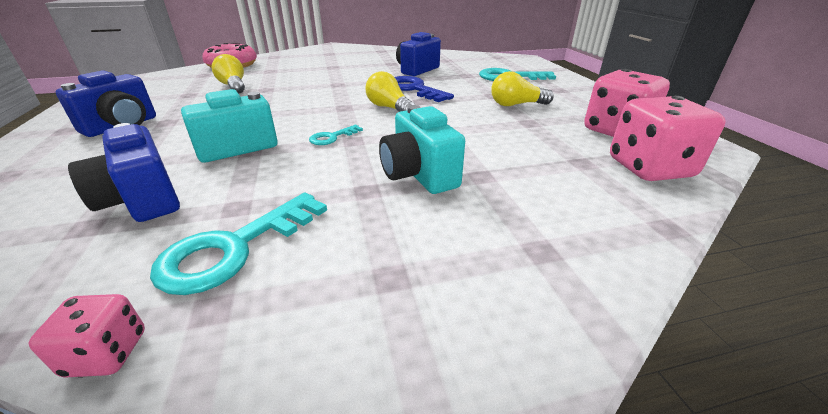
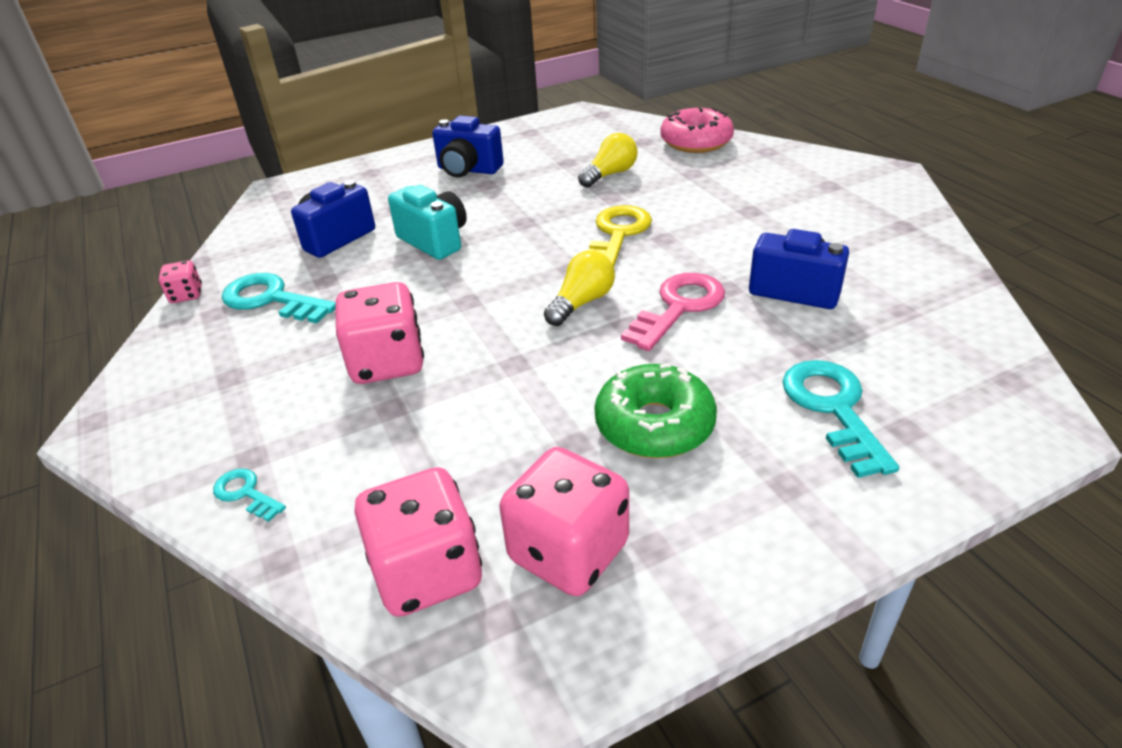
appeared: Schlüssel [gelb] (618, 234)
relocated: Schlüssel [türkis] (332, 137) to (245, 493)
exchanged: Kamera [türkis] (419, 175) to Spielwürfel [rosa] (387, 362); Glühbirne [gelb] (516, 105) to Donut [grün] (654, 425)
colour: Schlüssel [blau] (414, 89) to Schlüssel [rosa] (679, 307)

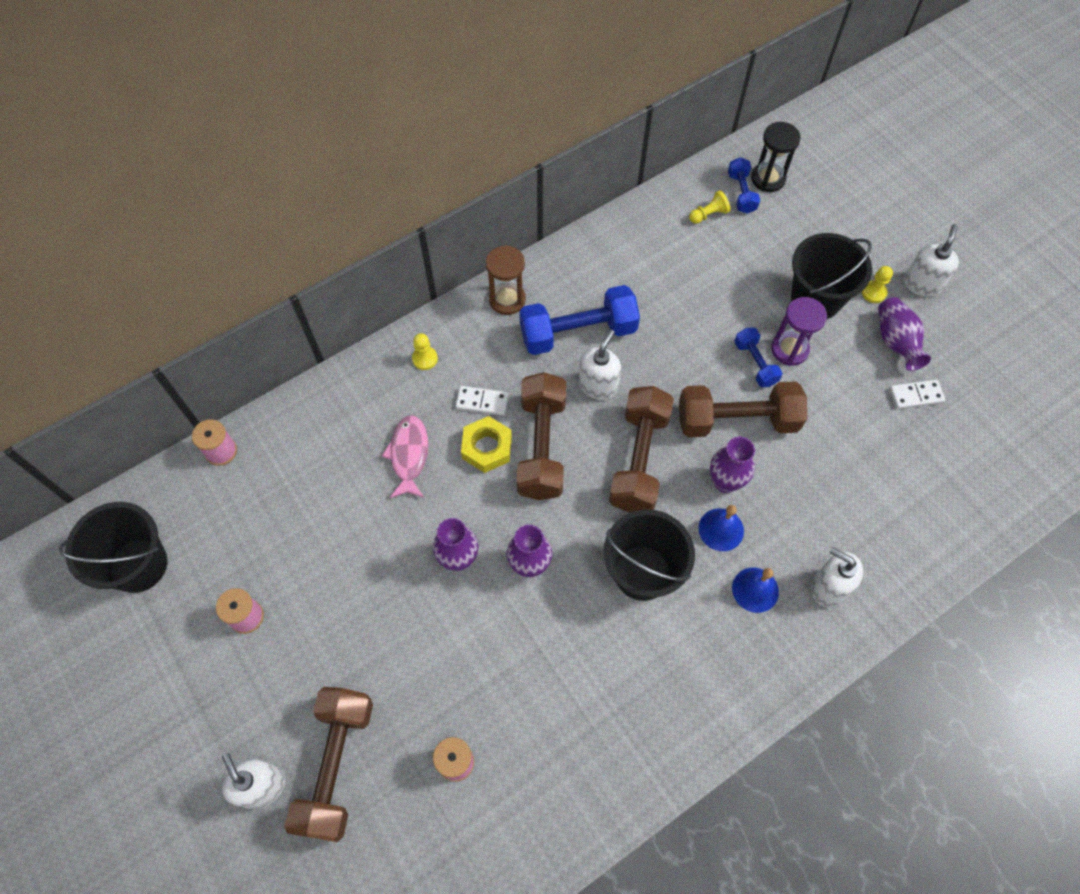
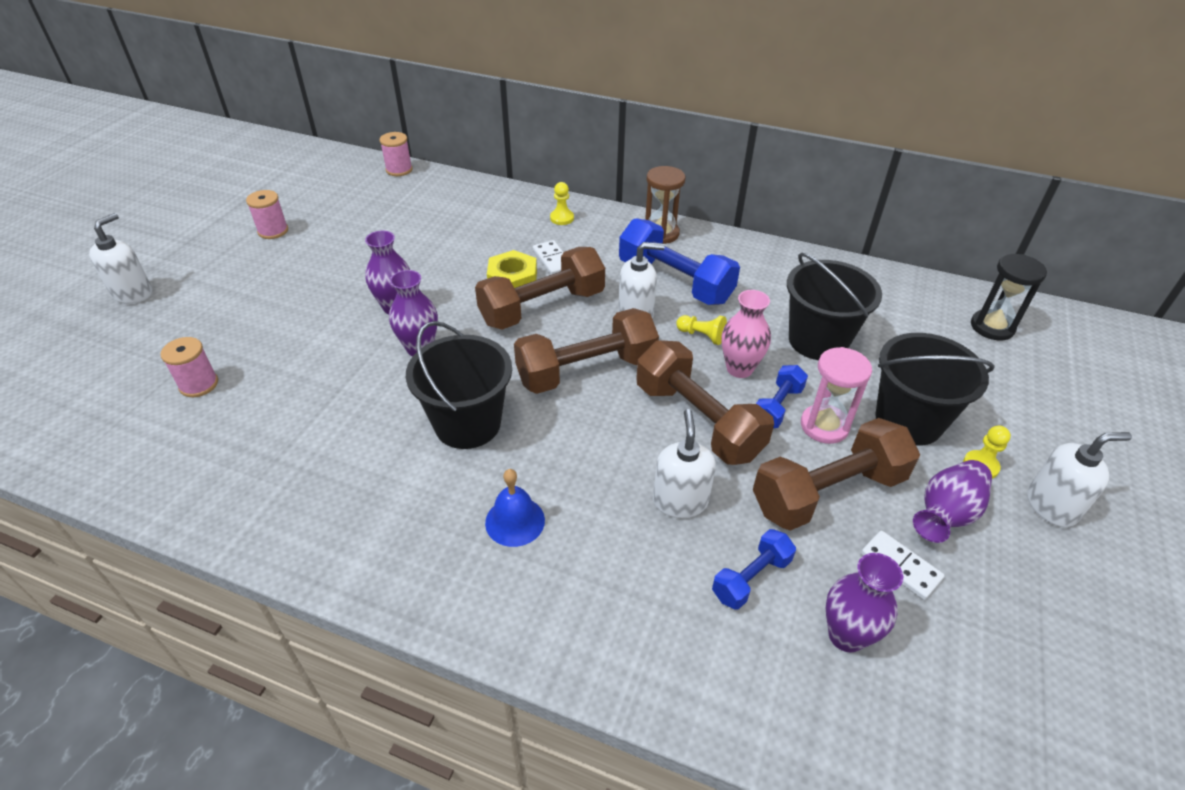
missing: Fisch [rosa] (409, 455); Glocke [blau] (721, 529)
appeared: Vase [rosa] (739, 369)
relocated: Seifenspender [weiß] (828, 587) to (680, 501); Bauer [gelb] (708, 214) to (701, 336); Hantel [blau] (741, 193) to (751, 578); Hantel [braun] (336, 766) to (828, 492); Eimer [schwarz] (138, 565) to (818, 340); Vase [lila] (725, 482) to (846, 635)
colour: Sanduhr [lila] (789, 349) to Sanduhr [rosa] (824, 426)

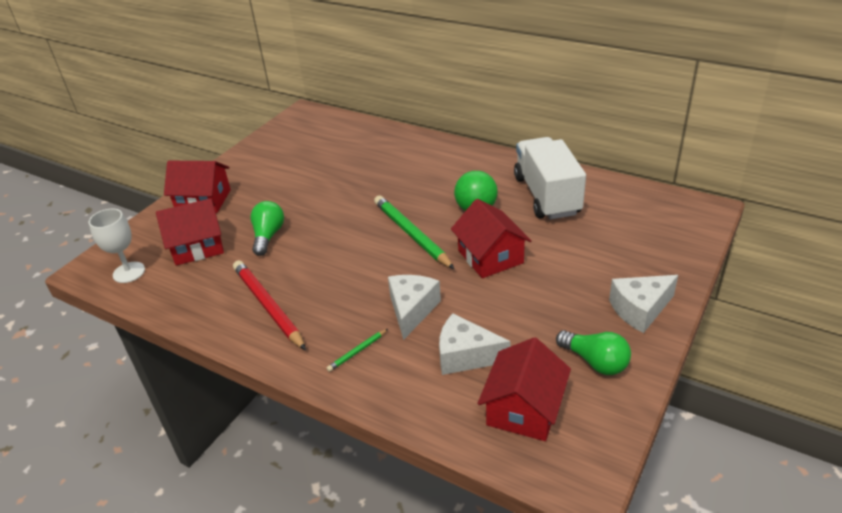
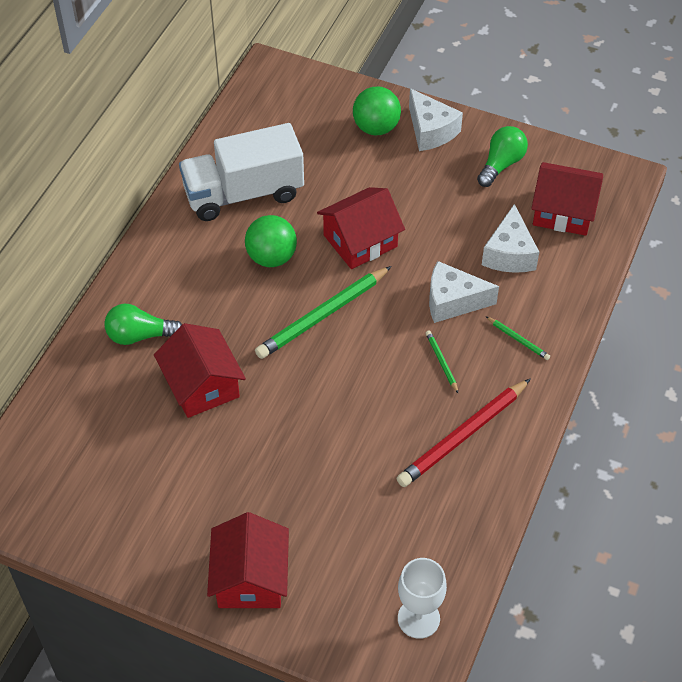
appeared: Ball [grün] (376, 128); Bleistift [grün] (441, 362)
relocated: Glühbirne [grün] (268, 236) to (140, 335); Haus [rot] (197, 246) to (202, 385)

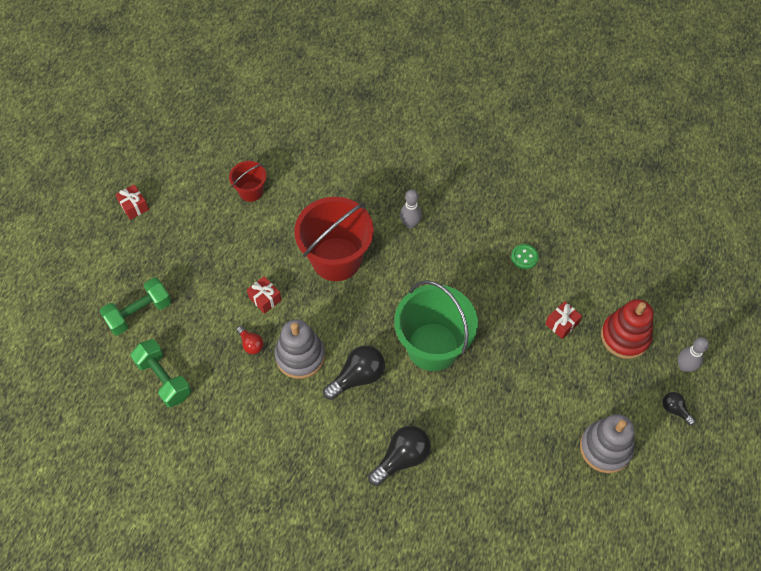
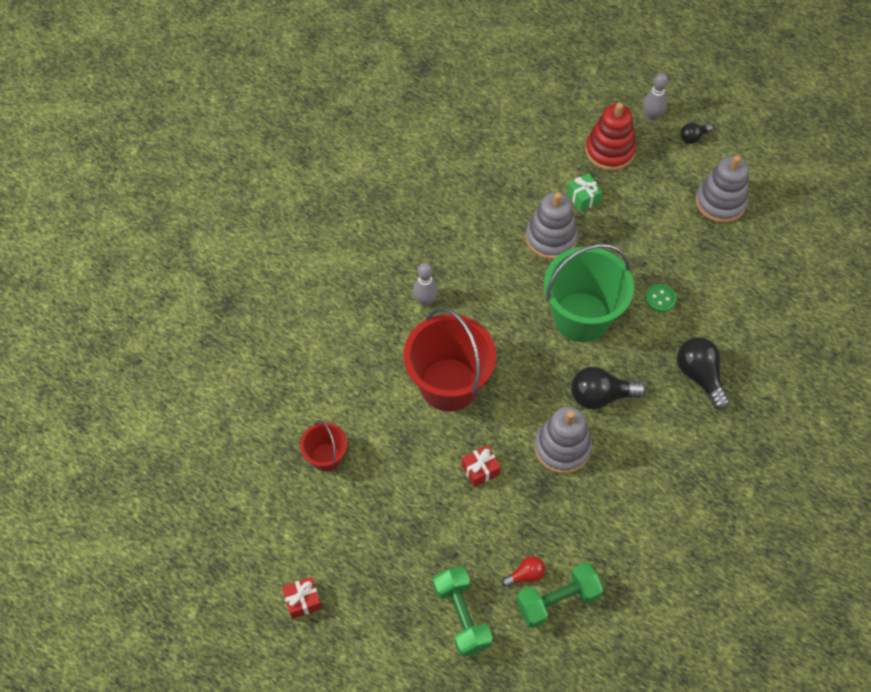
appeared: Stapelspielzeug [grau] (551, 238)
relocated: Glühbirne [rot] (251, 344) to (525, 575); Knopf [grün] (524, 257) to (660, 299)
colour: Geschenk [rot] (561, 324) to Geschenk [grün] (583, 198)
spun: Glühbirne [schwarz] (357, 377) = (600, 396) 75 degrees counterclockwise

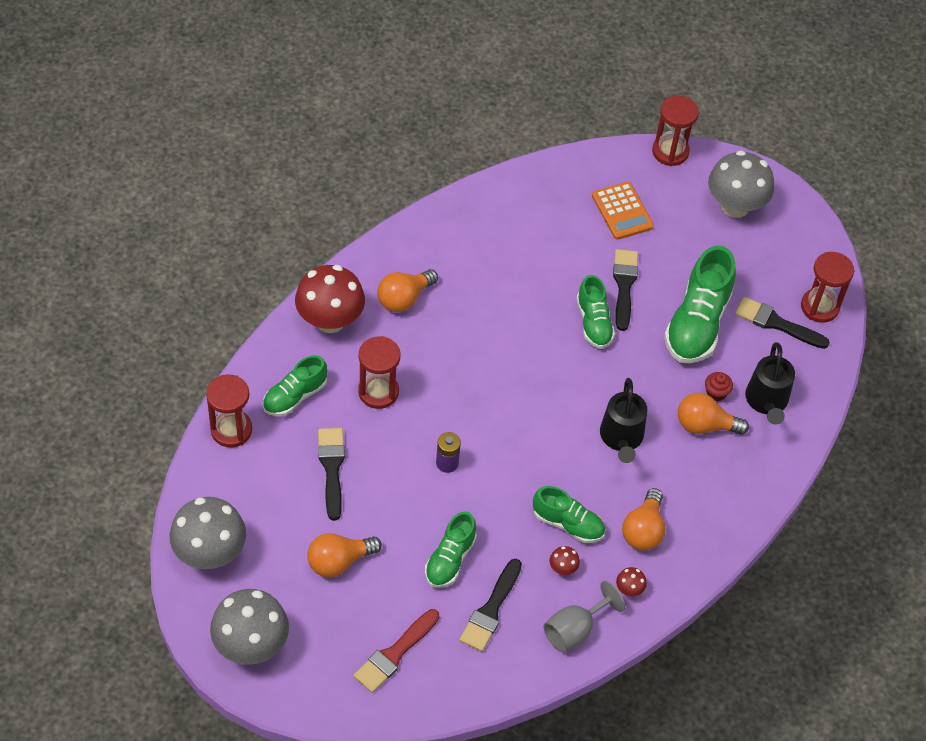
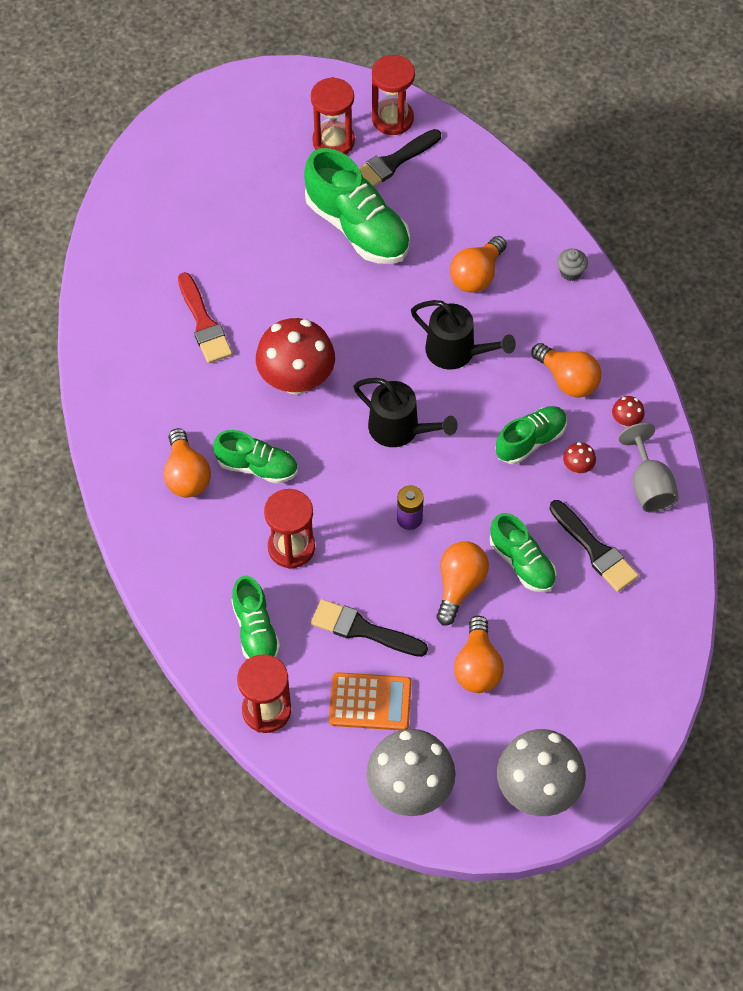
missing: Pinsel [schwarz] (624, 285); Muffin [rot] (716, 393); Pilz [grau] (735, 206)
appeared: Glühbirne [orange] (459, 585); Muffin [grau] (570, 272)
relocated: Pinsel [rot] (394, 654) to (204, 323); Schuh [grün] (593, 322) to (257, 466); Pilz [rot] (330, 320) to (296, 379); Sanduhr [rot] (670, 152) to (333, 141); Taschenrechner [orange] (622, 211) to (370, 702); Gießkanne [schwarz] (767, 401) to (400, 429)

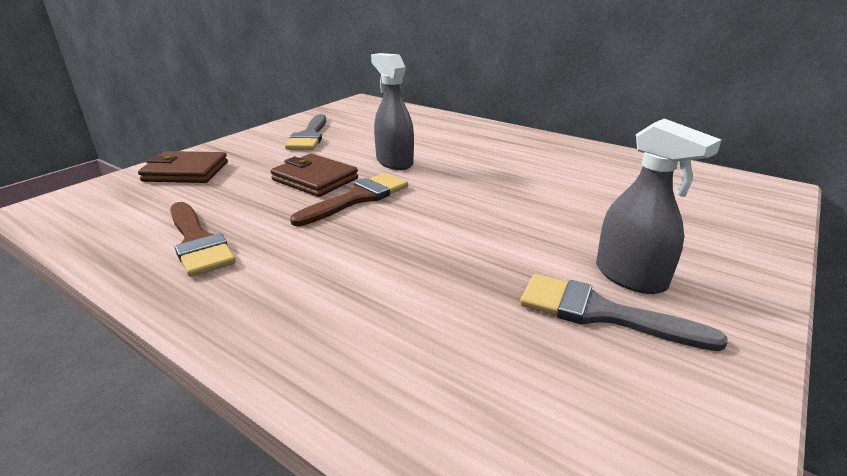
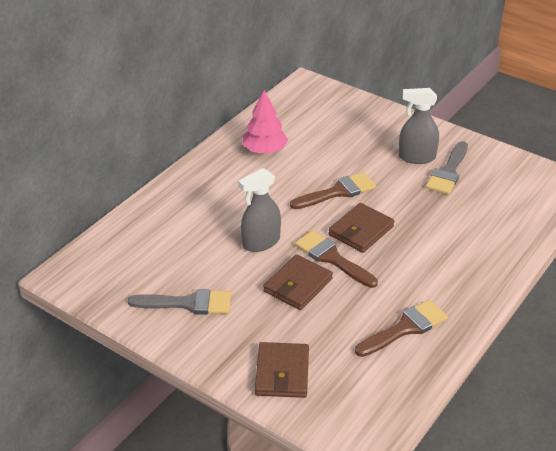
appeared: Baum [rosa] (264, 150); Pinsel [braun] (337, 192); Geldbörse [braun] (361, 231)
spun: Sprühflasche [grau] (630, 277) = (416, 157) 135 degrees counterclockwise

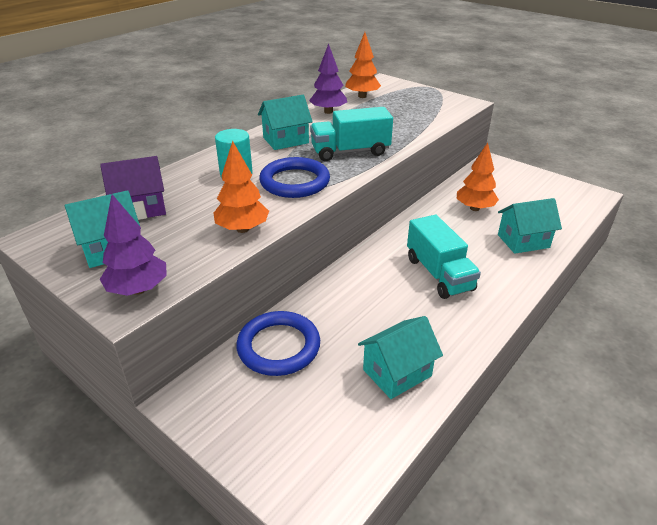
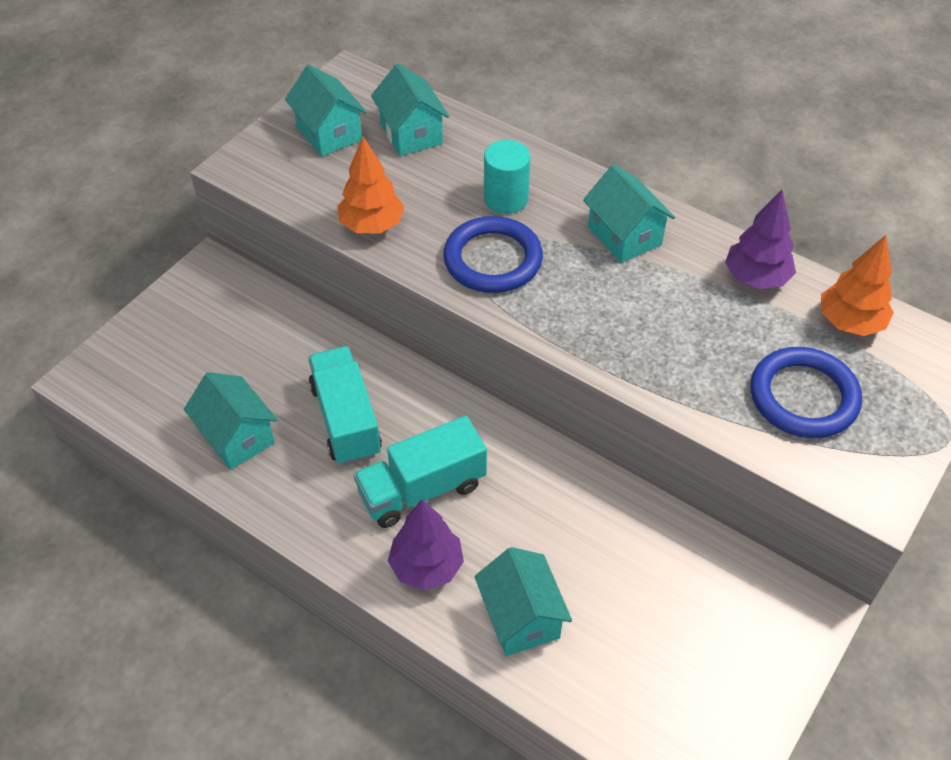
missing: Baum [orange] (474, 208)
relocated: Lastwagen [türkis] (350, 152) to (346, 420); Baum [lila] (138, 289) to (426, 566); Ring [blau] (278, 347) to (803, 397)
colour: Haus [lila] (141, 208) to Haus [türkis] (411, 133)

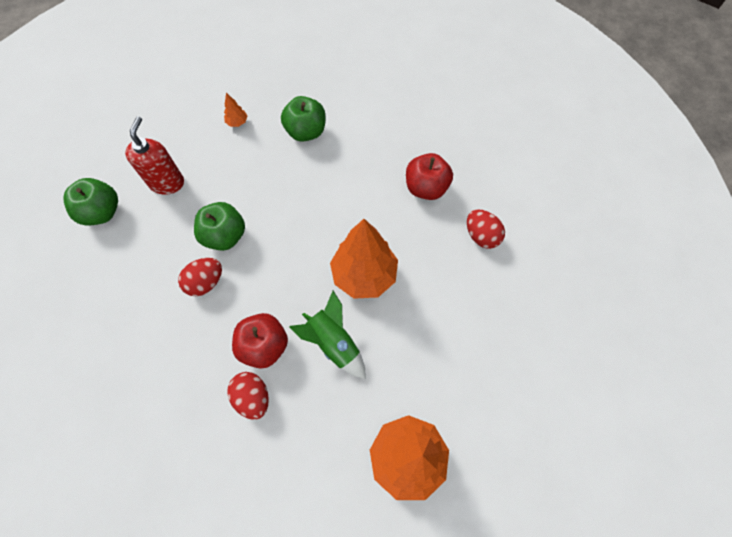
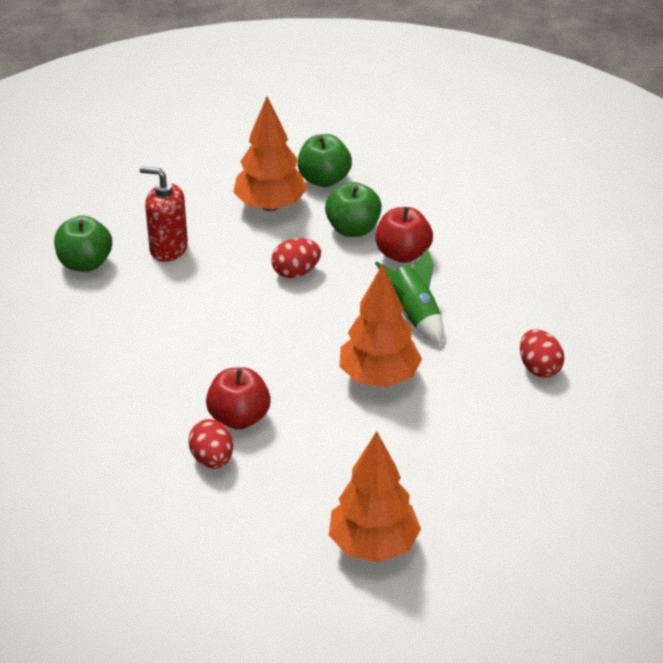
relocated: Ei [rot] (205, 282) to (296, 272); Apfel [grün] (225, 236) to (324, 179); Apfel [rot] (426, 188) to (403, 254); Rakete [grün] (333, 343) to (414, 314)
spun: Seifenspender [rot] (167, 182) = (168, 249) 90 degrees counterclockwise
size: Baum [orange] (237, 122) = (270, 205) x2.46

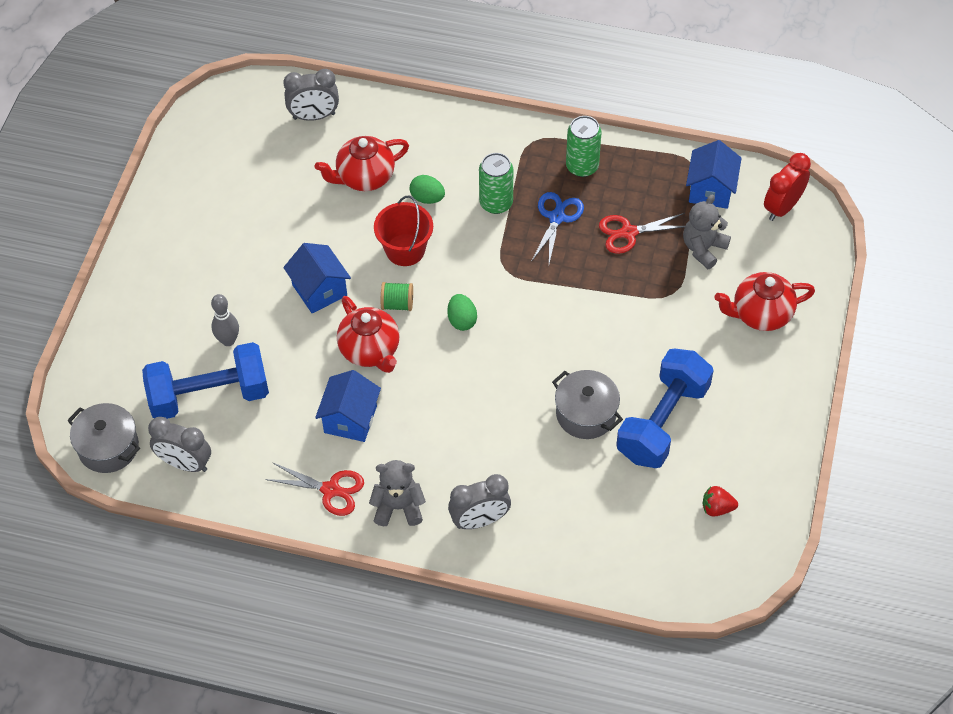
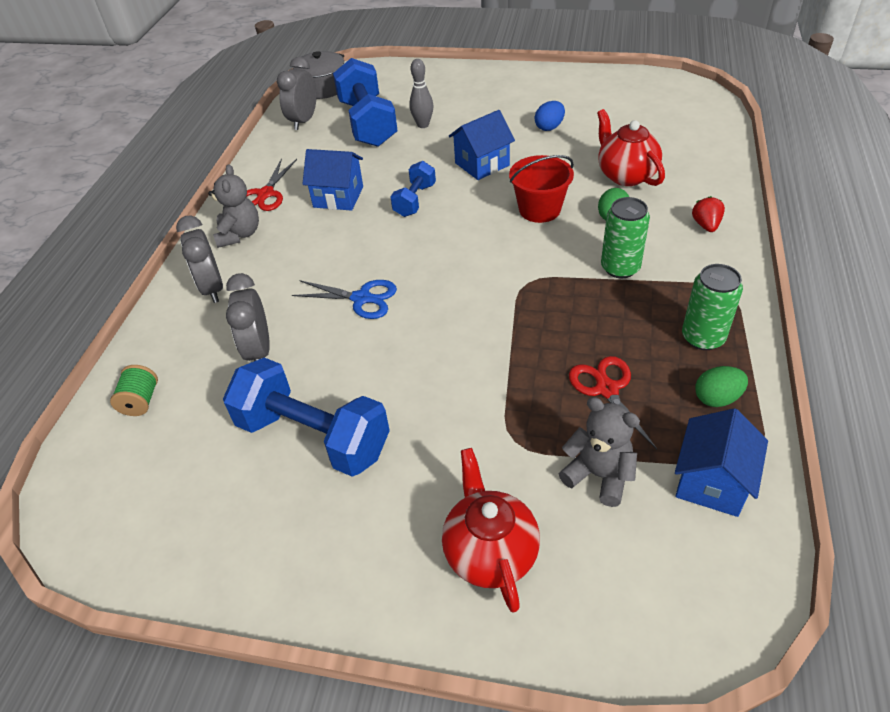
missing: Kochtopf [grau] (586, 414); Wecker [rot] (782, 207)
appeared: Ei [blau] (549, 127)
relocated: Garnrolle [grün] (397, 304) to (141, 401); Wecker [grau] (314, 116) to (259, 350); Schere [blau] (557, 217) to (362, 298); Erdbeere [rot] (717, 508) to (706, 225); Ei [grün] (462, 320) to (717, 398)
exchanged: Teekanne [rot] (370, 350) to Hantel [blau] (415, 200)
spun: Haus [blau] (710, 190) = (712, 482) 75 degrees counterclockwise

